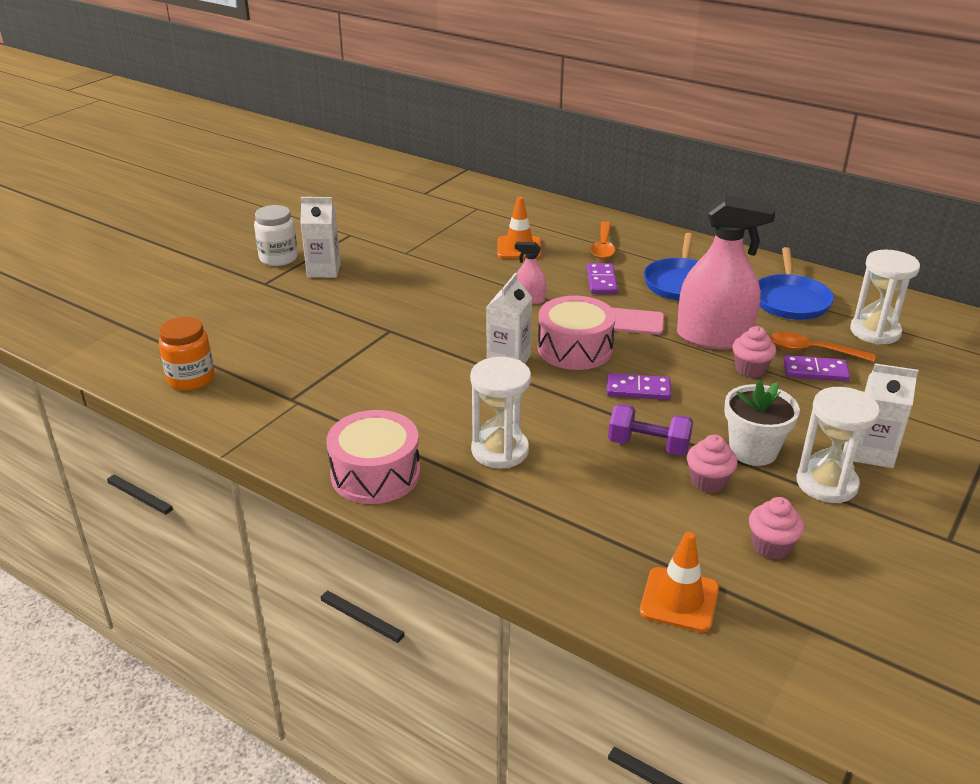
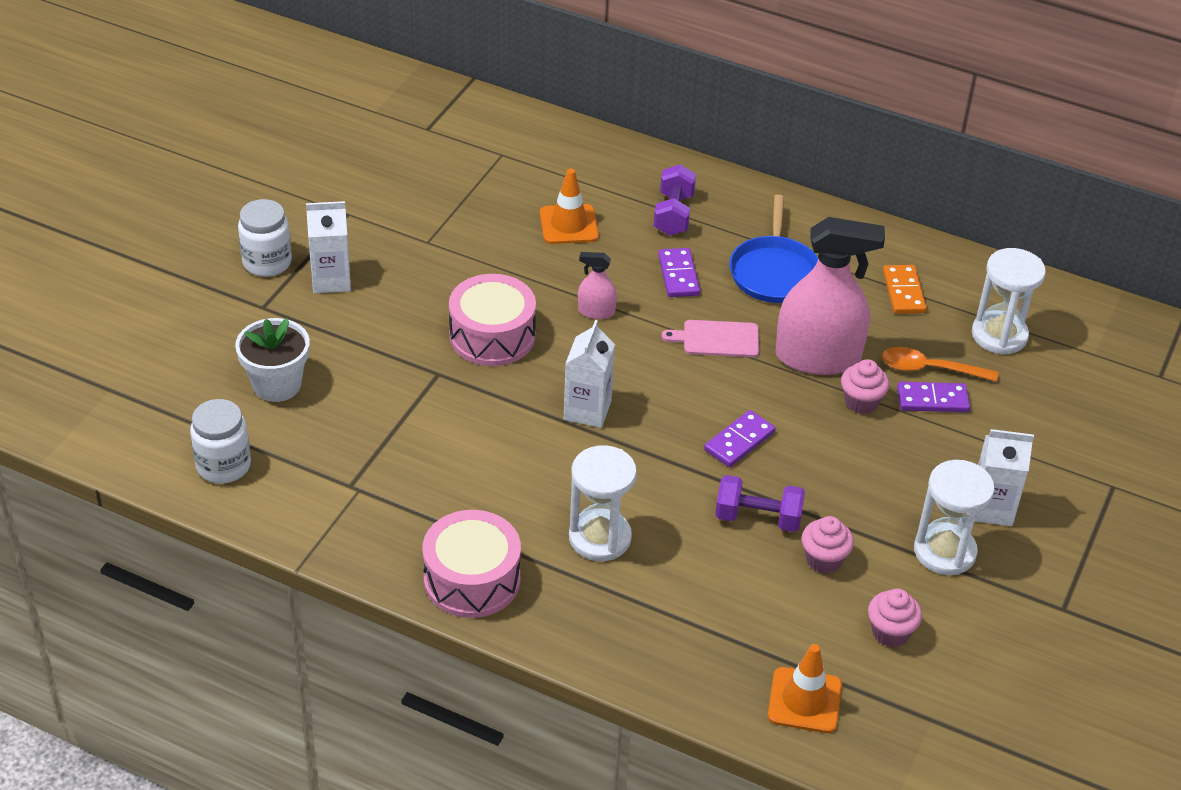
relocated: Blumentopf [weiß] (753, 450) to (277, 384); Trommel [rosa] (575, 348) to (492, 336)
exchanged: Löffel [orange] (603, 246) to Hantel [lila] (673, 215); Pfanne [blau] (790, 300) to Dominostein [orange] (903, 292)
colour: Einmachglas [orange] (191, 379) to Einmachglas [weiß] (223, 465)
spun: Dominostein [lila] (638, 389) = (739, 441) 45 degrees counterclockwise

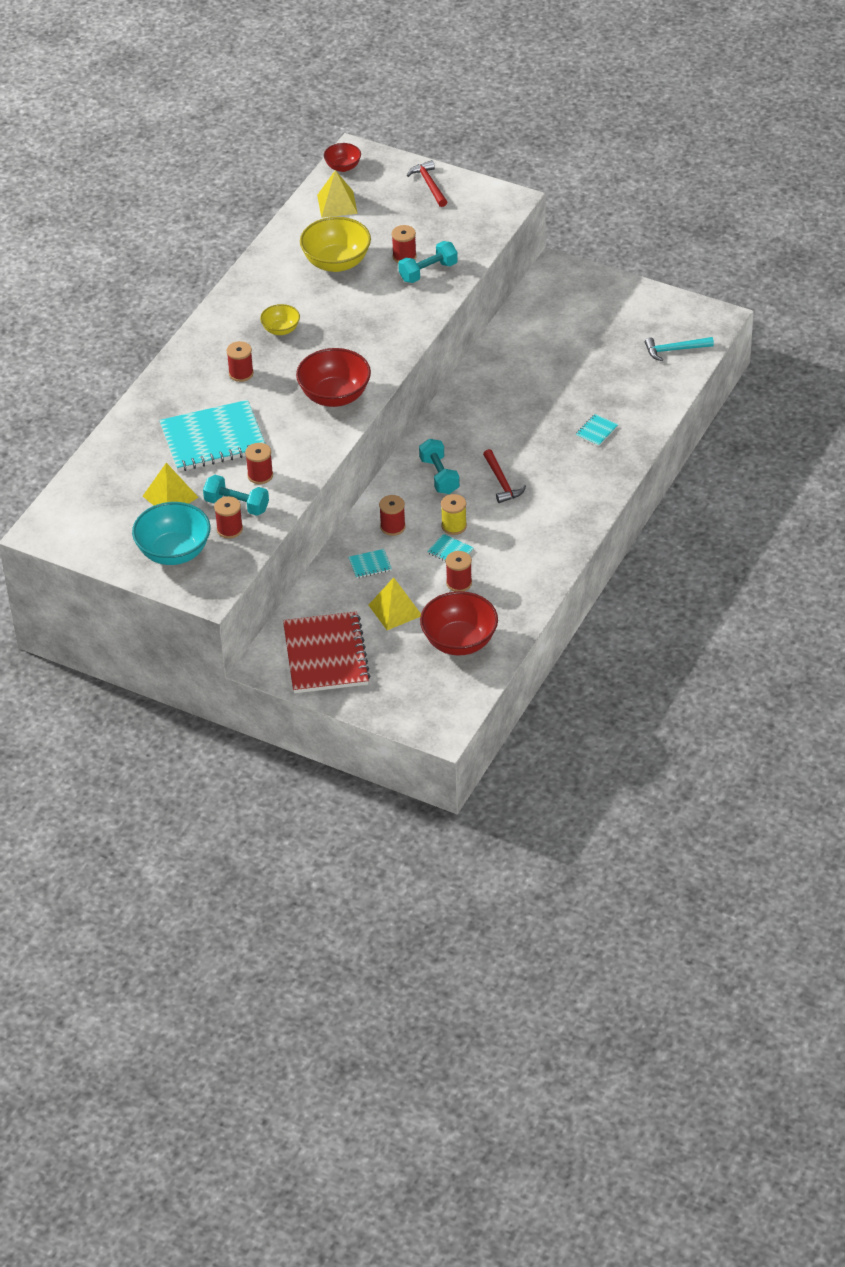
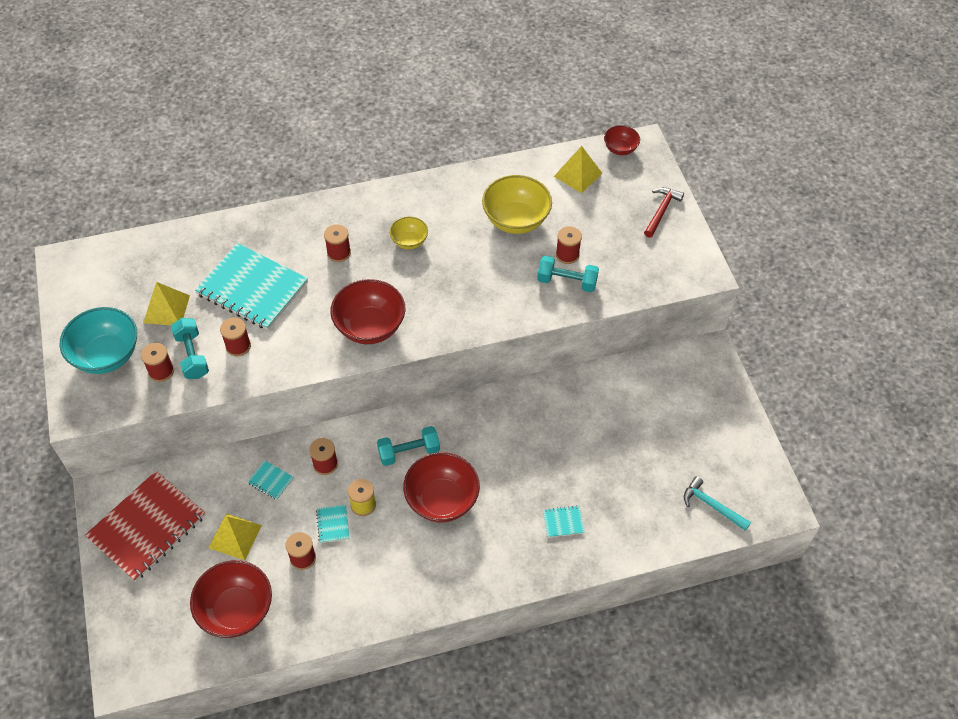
exchanged: Hammer [rot] (501, 482) to Schüssel [rot] (442, 500)
spun: Hantel [türkis] (439, 476) = (409, 452) 45 degrees clockwise

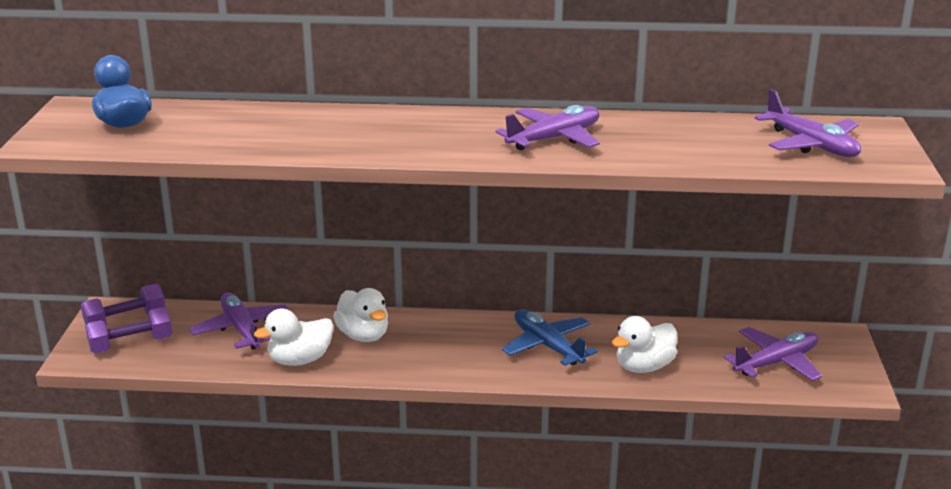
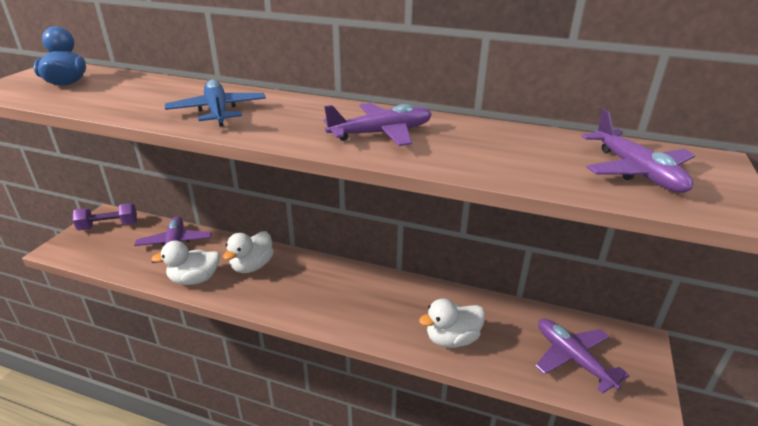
missing: Hantel [lila] (131, 344)
relocated: Flugzeug [blau] (547, 346) to (218, 111)
spun: Ente [weiß] (363, 335) = (252, 266) 45 degrees clockwise; Flugzeug [lila] (776, 362) = (572, 358) 105 degrees counterclockwise

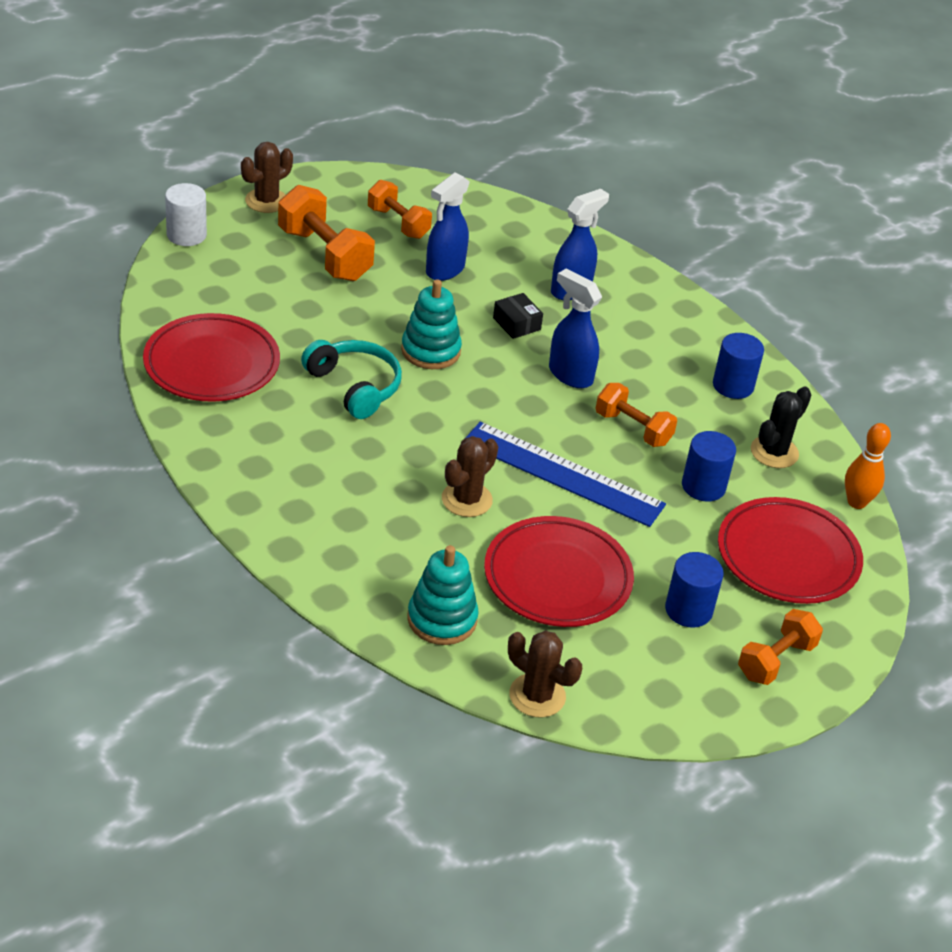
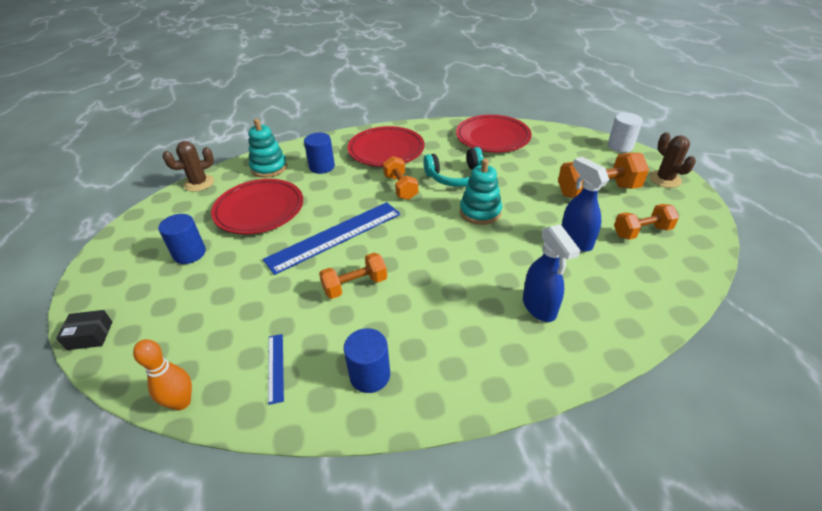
missing: Kaktus [braun] (467, 499); Sprühflasche [blau] (570, 375)
relocated: Schachtel [schwarz] (516, 324) to (90, 335); Vollzylinder [blau] (703, 486) to (322, 167); Teller [rot] (787, 557) to (386, 150); Hantel [orange] (776, 660) to (400, 187)
exchanged: Kaktus [schwarz] (774, 452) to Lineal [blau] (276, 367)

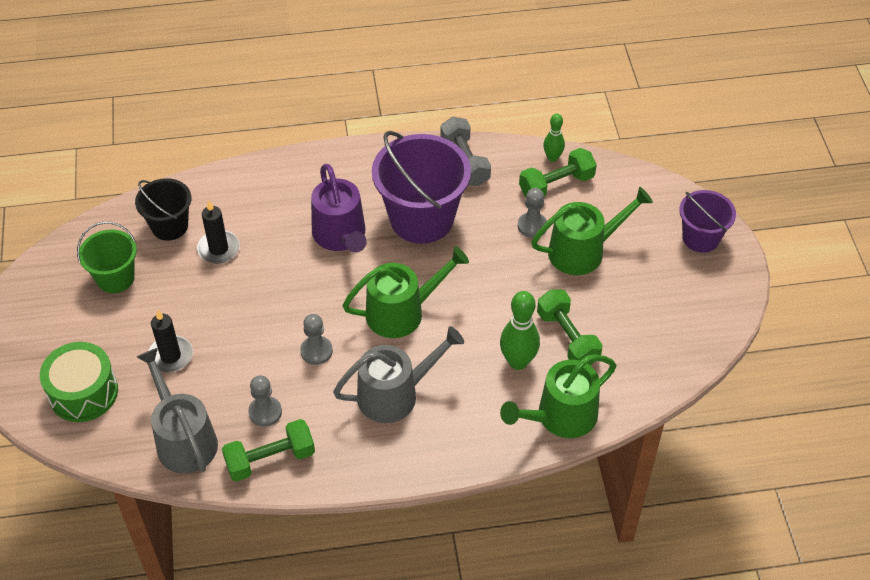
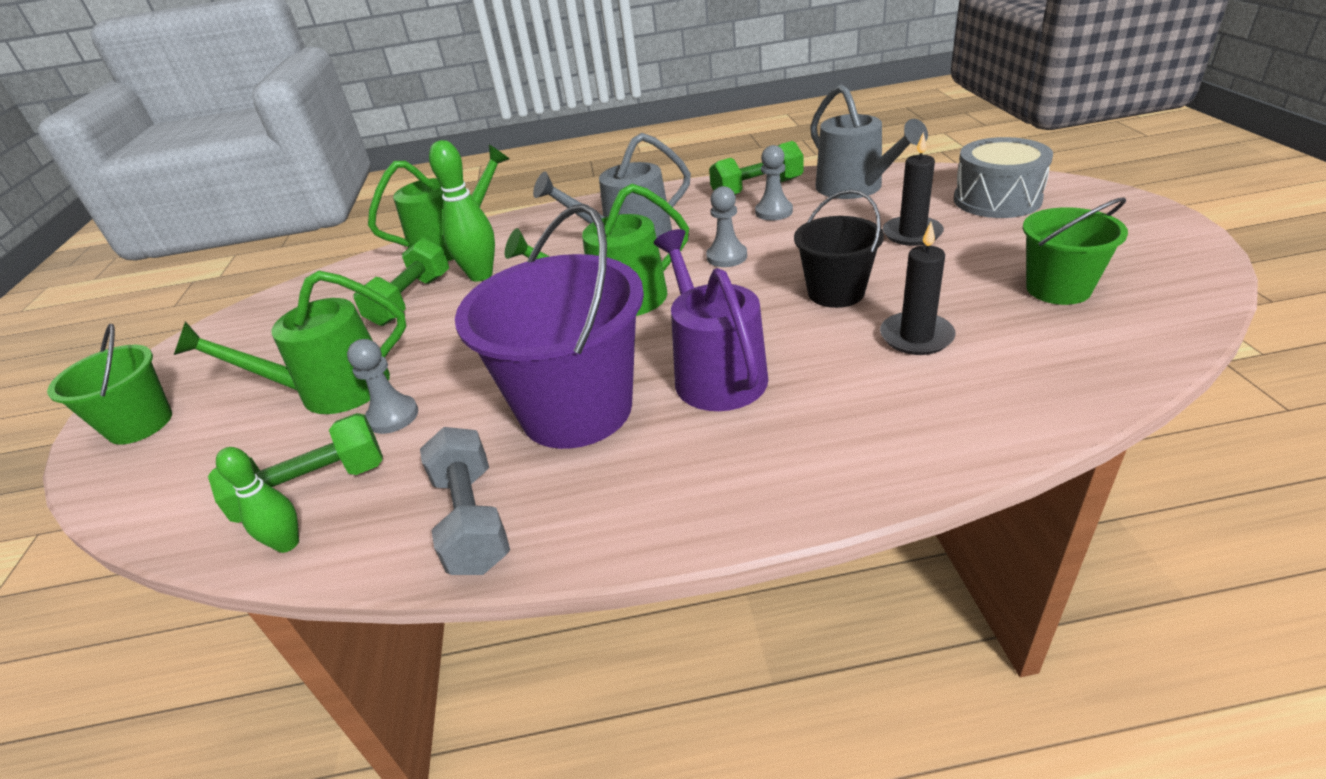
relocated: Eimer [schwarz] (169, 226) to (836, 292)
colour: Eimer [lila] (700, 238) to Eimer [grün] (140, 424); Trommel [grün] (83, 392) to Trommel [grau] (997, 199)
spun: Hantel [grün] (567, 338) = (411, 300) 45 degrees clockwise

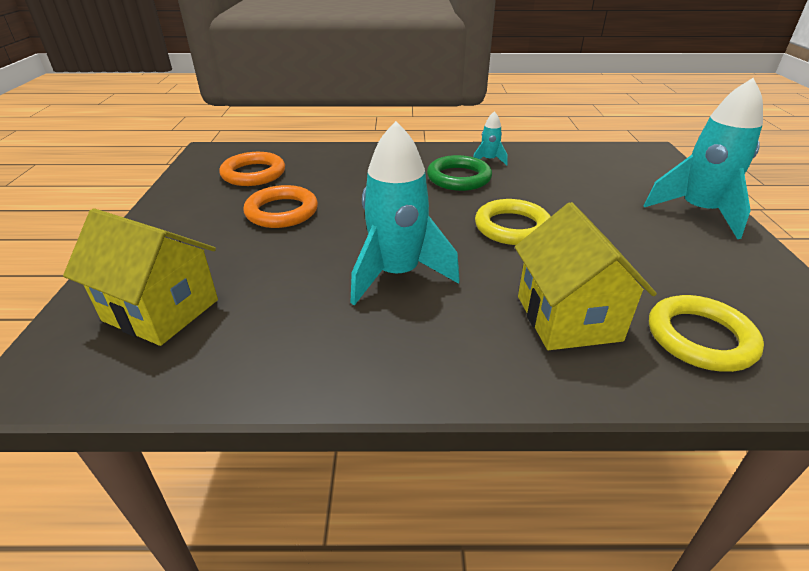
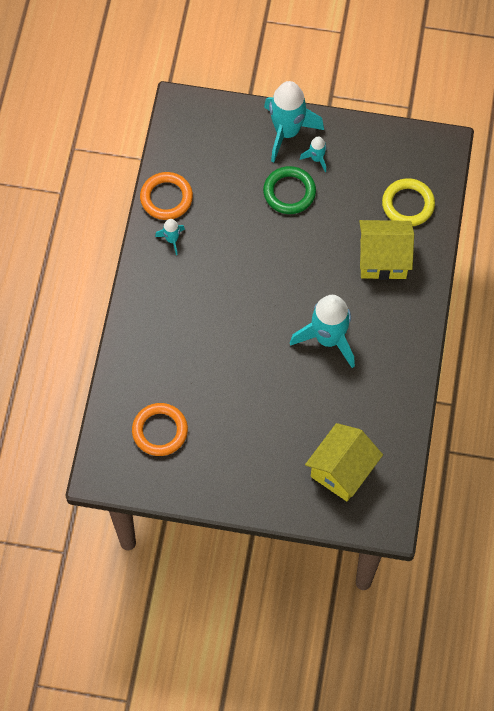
missing: Ring [gelb] (512, 227)
appeared: Rakete [türkis] (316, 159)
relocated: Ring [orange] (282, 211) to (166, 198); Ring [grün] (459, 178) to (289, 192)

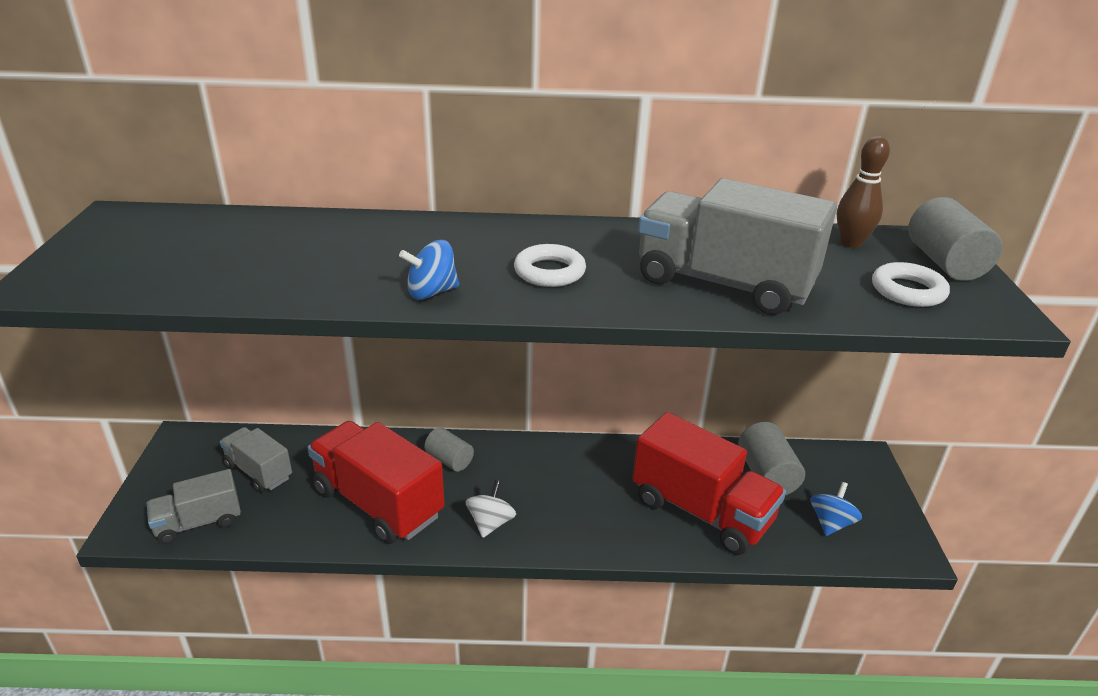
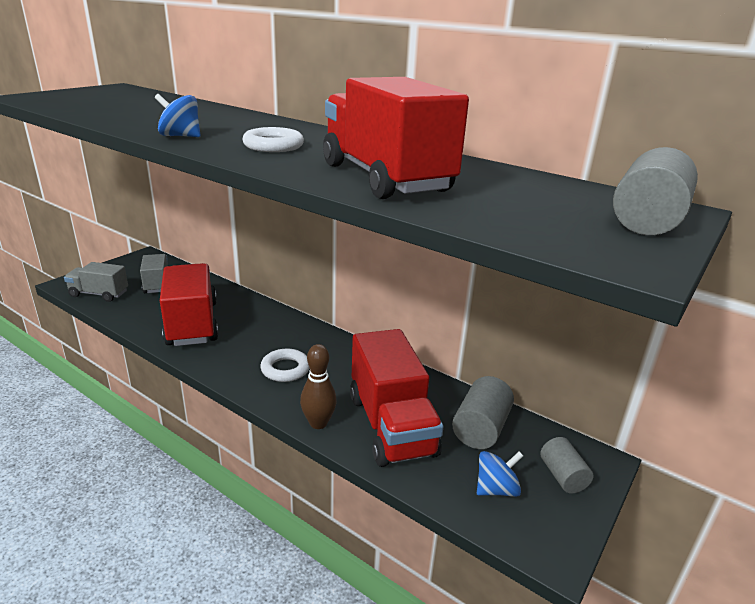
missing: Kreisel [weiß] (490, 523)
relocated: Ring [weiß] (908, 291) to (285, 369); Bowlingkegel [braun] (851, 243) to (318, 423); Vollzylinder [grau] (449, 460) to (562, 476)
colour: Lastwagen [grau] (724, 283) to Lastwagen [rot] (385, 178)

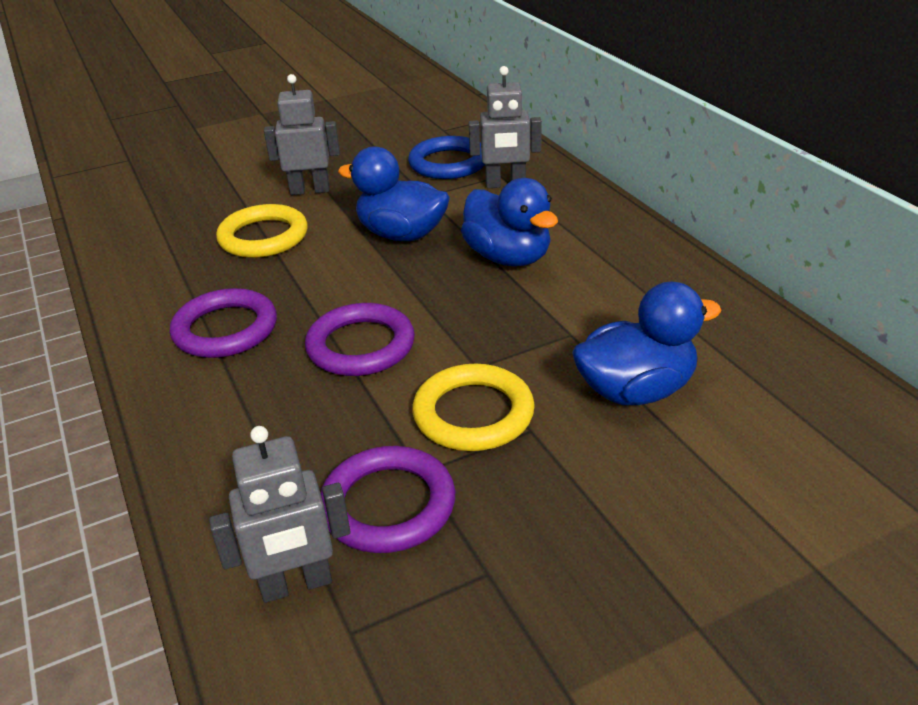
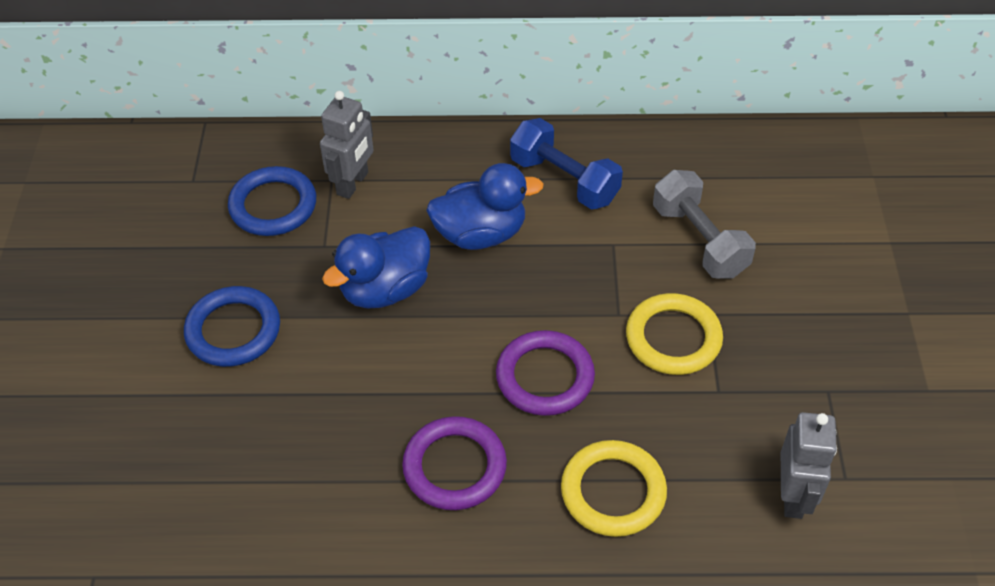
missing: Ring [lila] (388, 505)
appeared: Hantel [blau] (564, 180)
relocated: Ring [gelb] (263, 237) to (613, 492)
exchanged: Roboter [grau] (310, 190) to Ring [blau] (233, 330); Ente [blau] (636, 390) to Hantel [grau] (699, 240)

